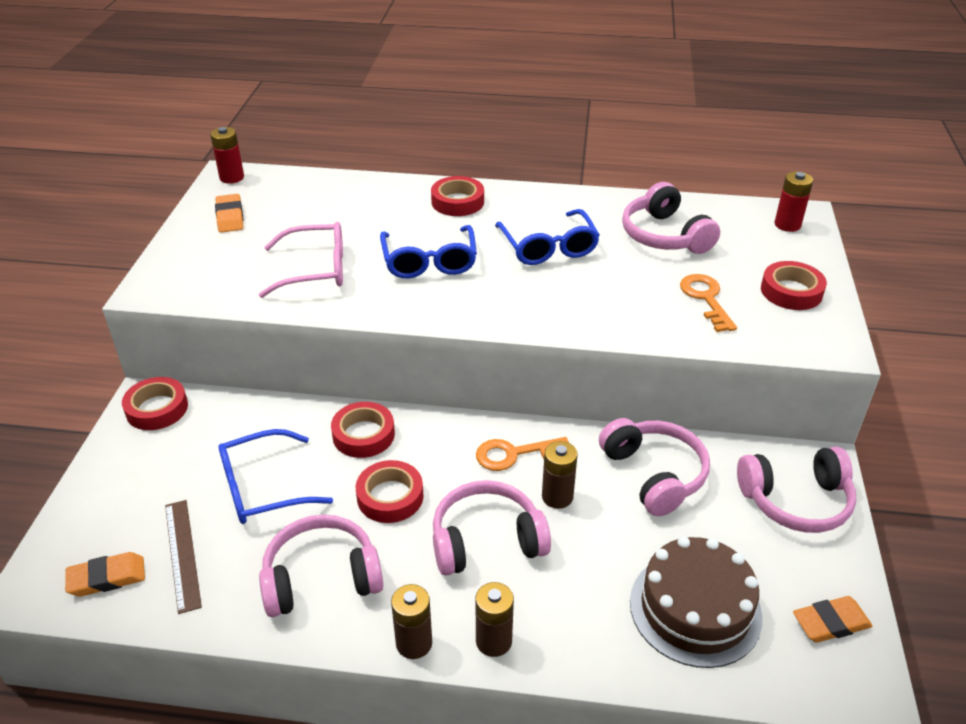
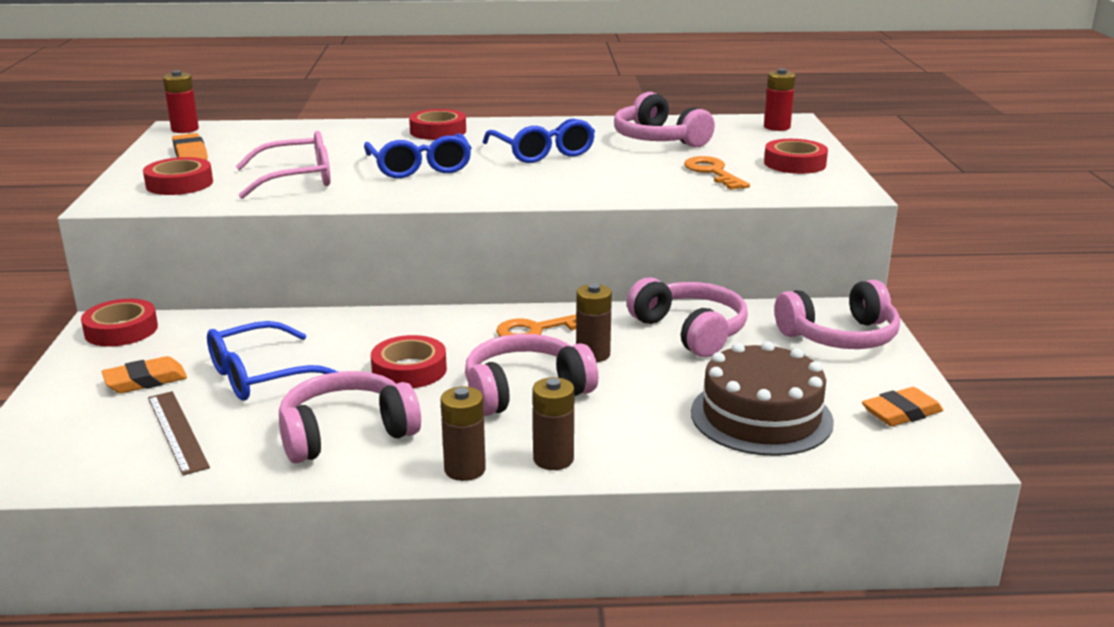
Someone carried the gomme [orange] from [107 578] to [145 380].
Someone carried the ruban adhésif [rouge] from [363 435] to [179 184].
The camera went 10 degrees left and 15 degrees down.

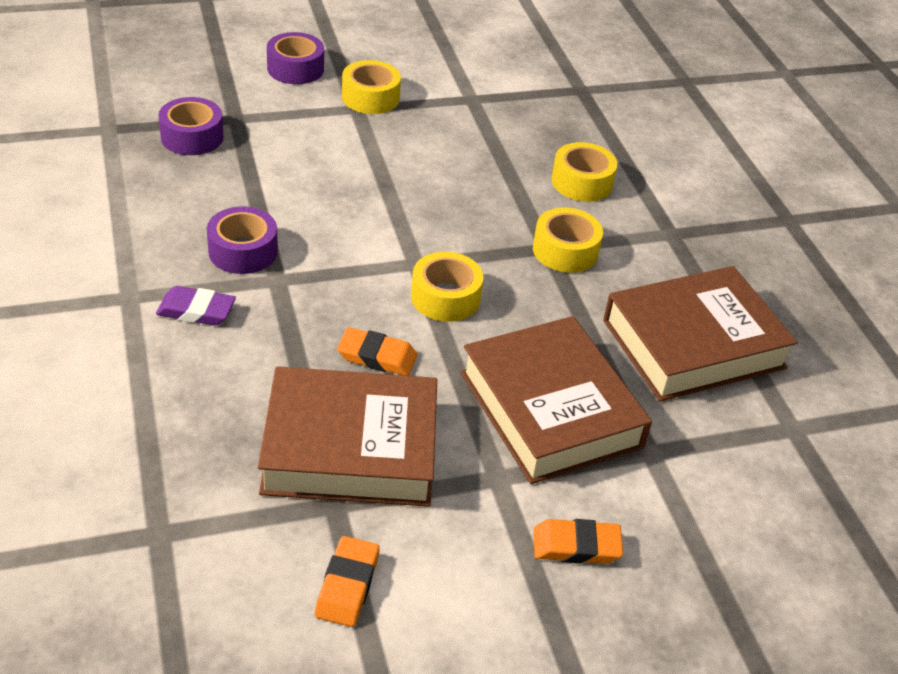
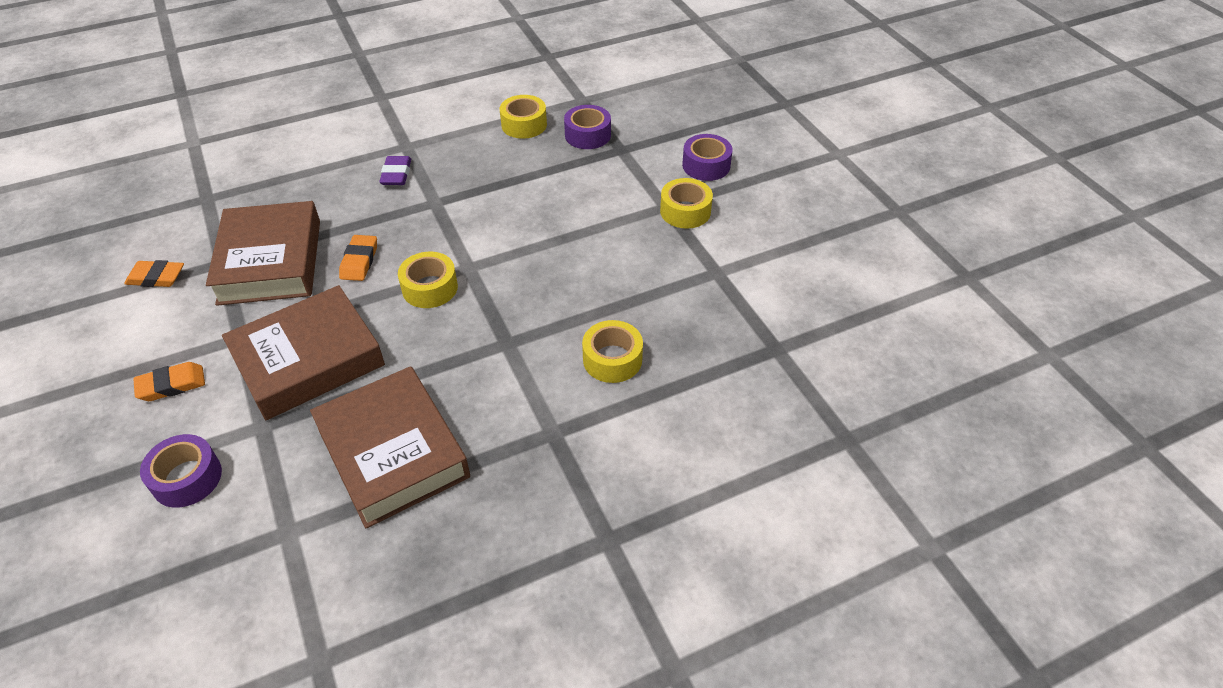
Someone carried the ruban adhésif [violet] from [243 251] to [187 478].
Someone carried the ruban adhésif [jaune] from [565 250] to [524 125].
Someone rotated the gomme [orange] at [576 546] by 75 degrees clockwise.
The camera went 85 degrees right and 5 degrees up.

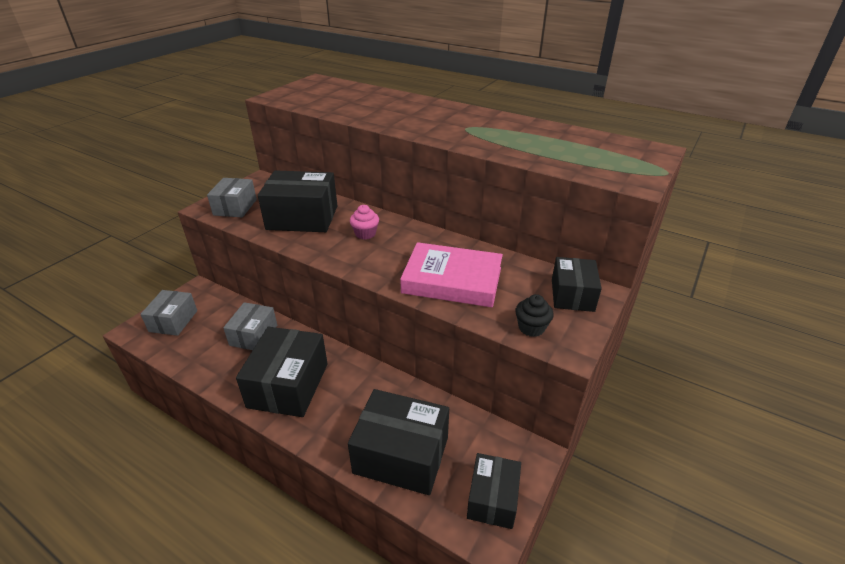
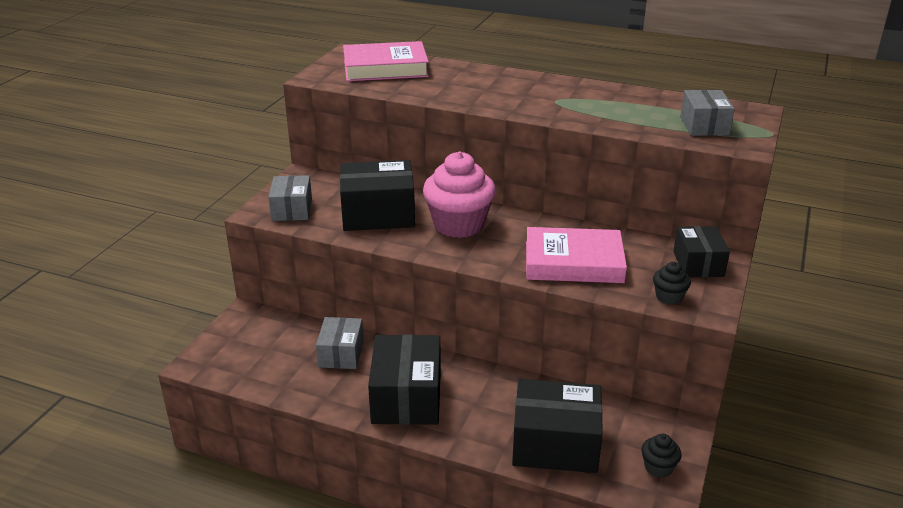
Someone carried the boîte [gris] from [173 321] to [704 126].
Someone scaled the muffin [rose] at [365 234] by 2.18.
Someone swapped the boîte [noir] at [492 499] for the muffin [noir] at [658 467].
Someone put down the livre [rose] at [385 68].
The camera went 10 degrees left and 5 degrees down.

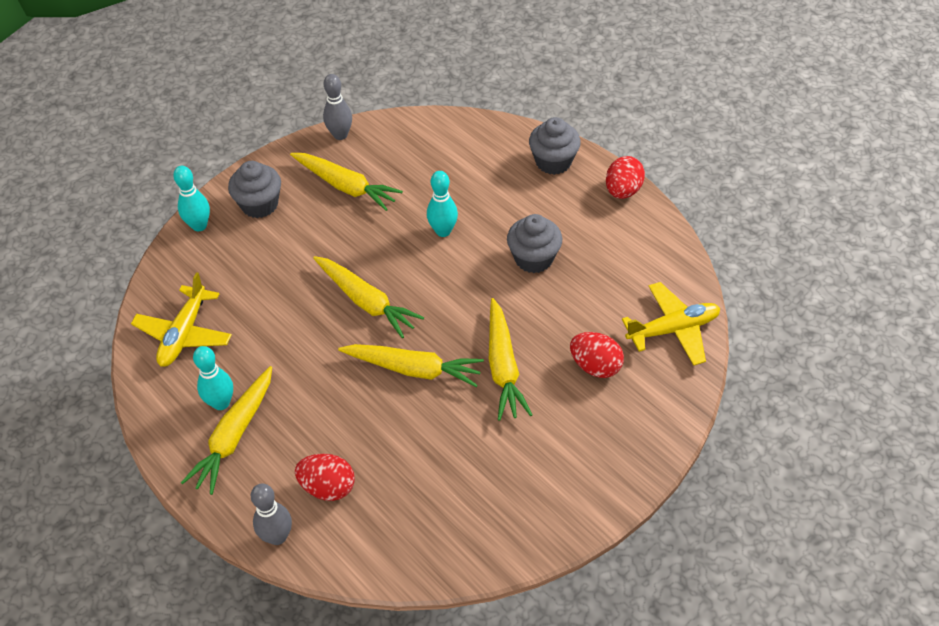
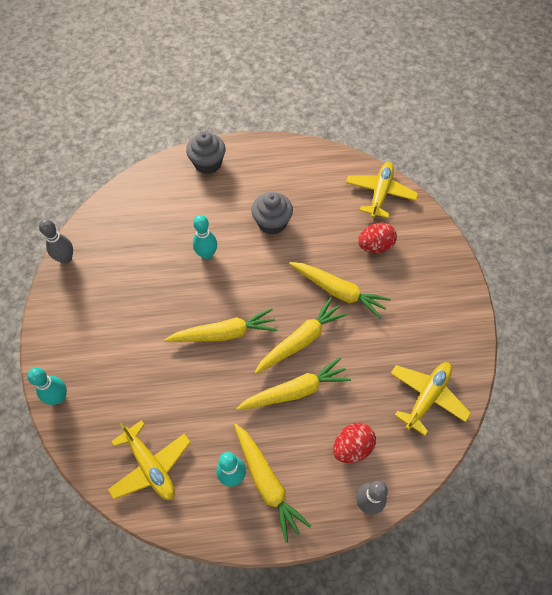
Someone took away the muffin [gris] at [259 204].
Someone carried the carotte [jaune] from [345 186] to [295 391].
Someone took away the œuf [rouge] at [623 191].
Someone put down the avion [jaune] at [427 397].
The camera went 55 degrees left and 10 degrees up.

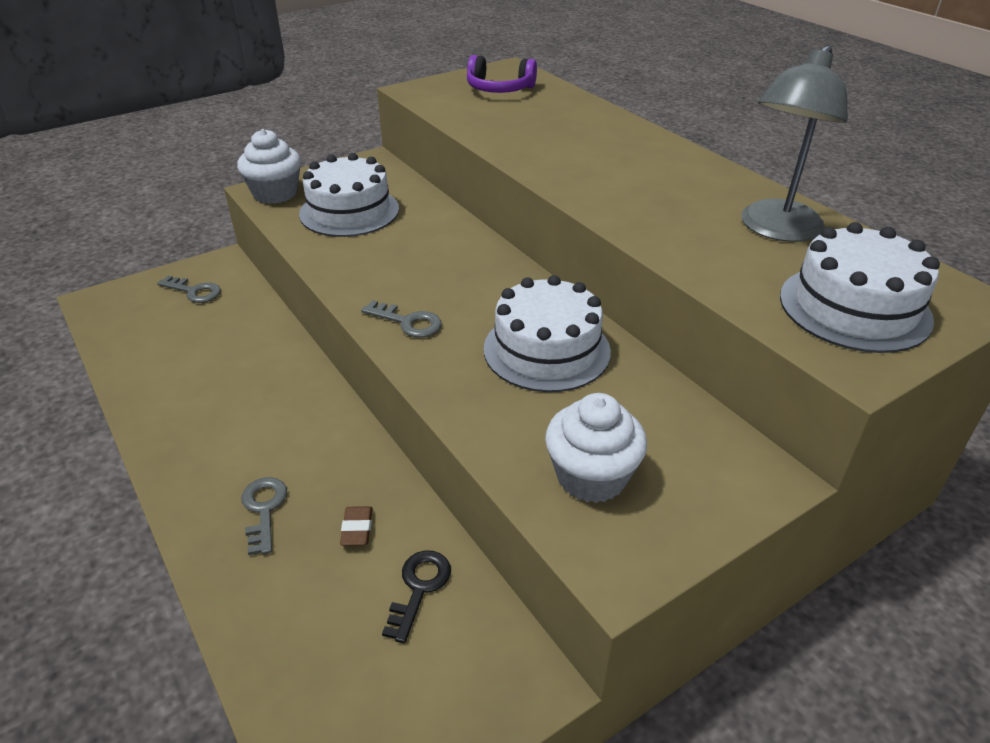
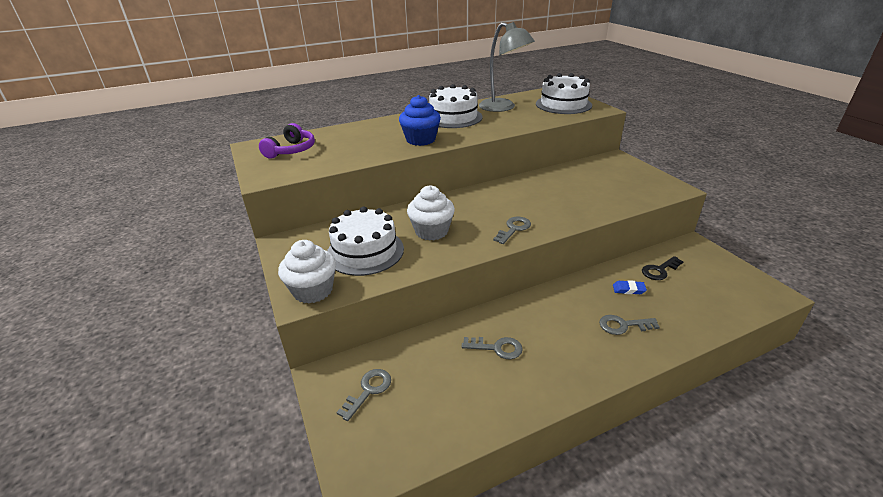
Someone repainted the gomme [marron] at [357 529], which became the gomme [bleu] at [628 289].
Someone rotated the clé [noir] at [419 588] by 60 degrees counterclockwise.
Someone carried the gâteau [blanc] from [546 350] to [453 117].
Someone carried the muffin [blanc] from [591 477] to [431 231].
Someone put down the muffin [bleu] at [421 140].
Someone put down the clé [gris] at [497 348].
The camera went 80 degrees left and 5 degrees down.

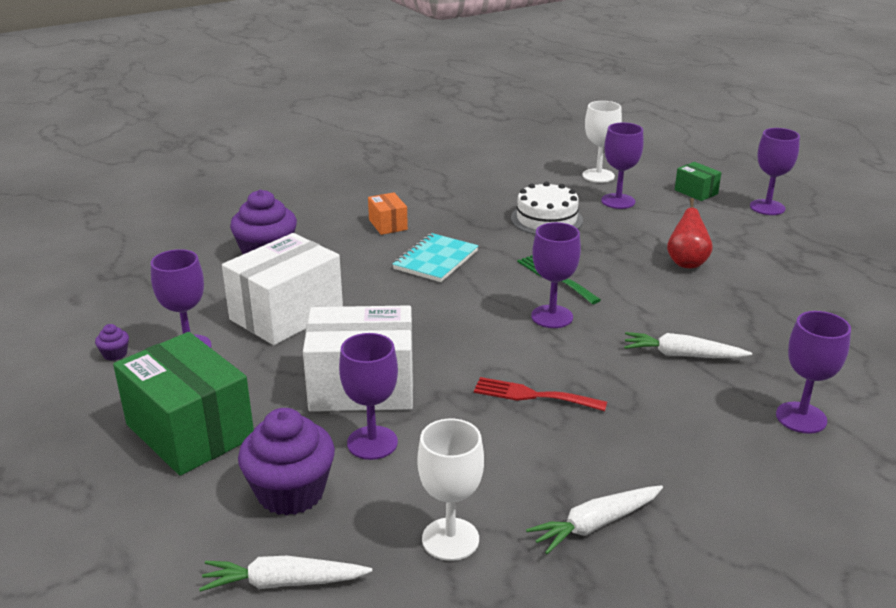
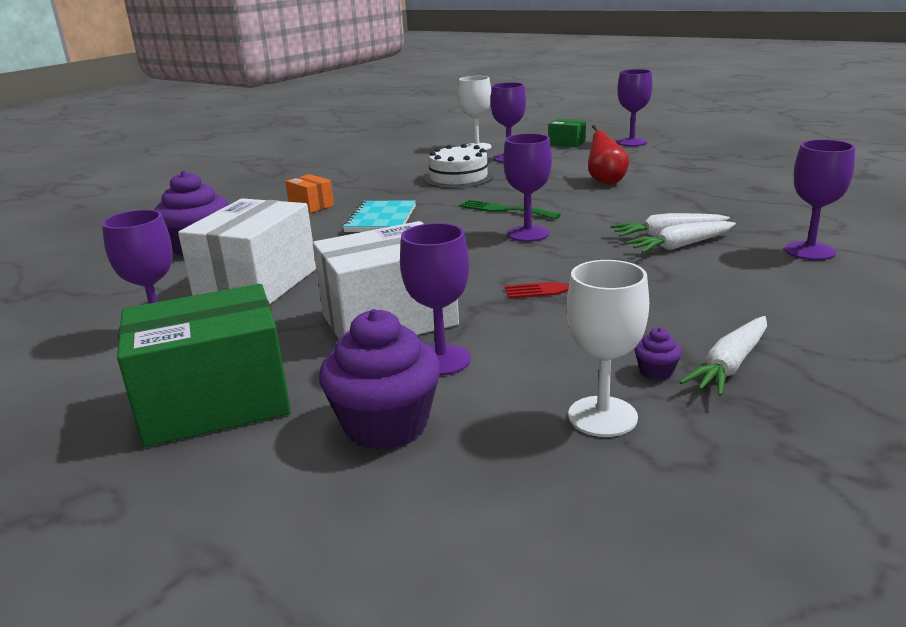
Someone carried the muffin [violet] from [115 354] to [656 372].
Someone rotated the boîte [vert] at [189 431] by 45 degrees counterclockwise.
Someone carried the carotte [blanc] from [283 583] to [681 246].
The camera went 20 degrees left and 5 degrees down.

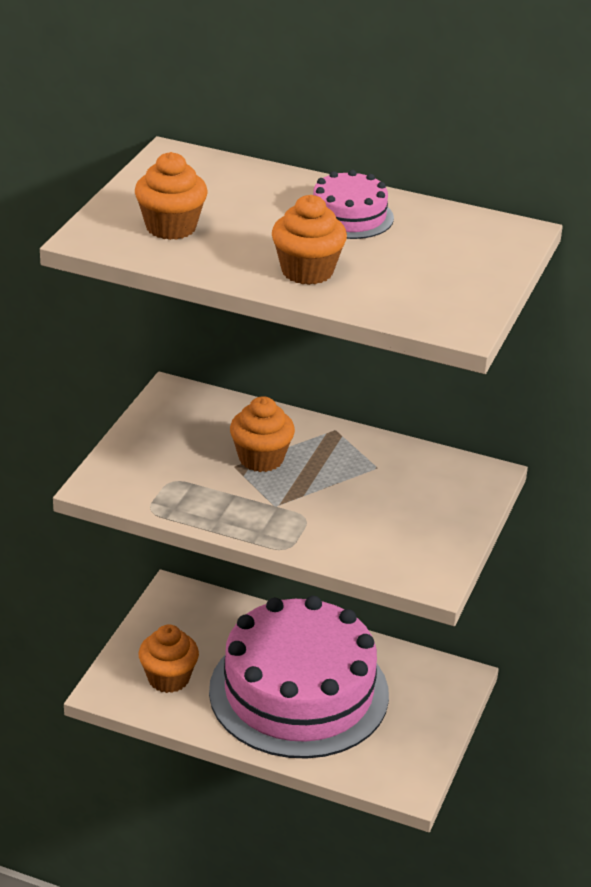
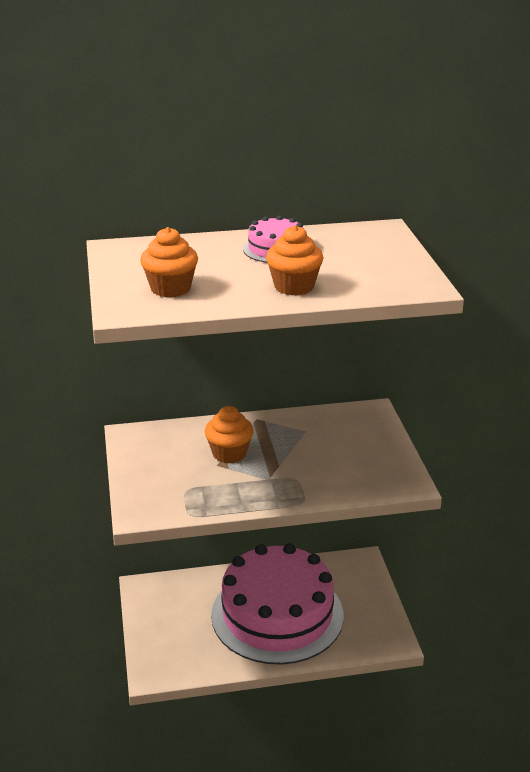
Someone took away the muffin [orange] at [168 678].
The camera went 30 degrees left and 5 degrees down.

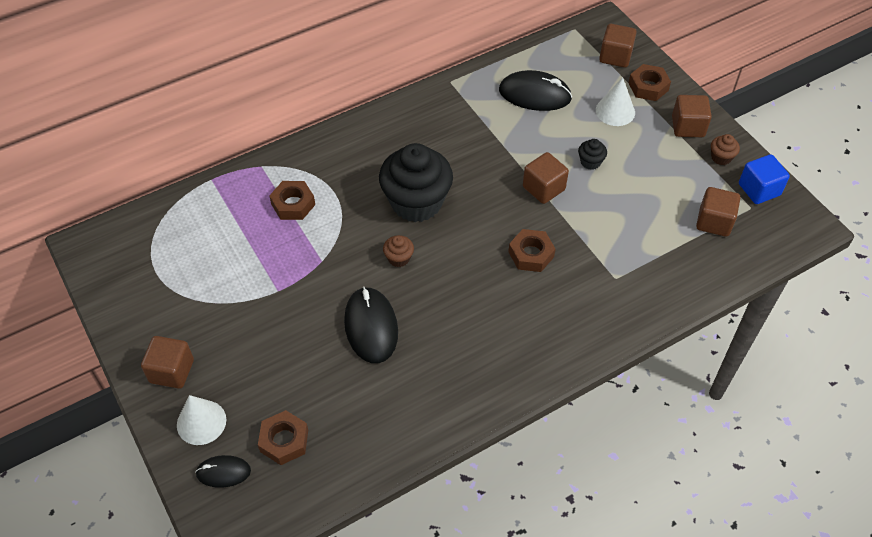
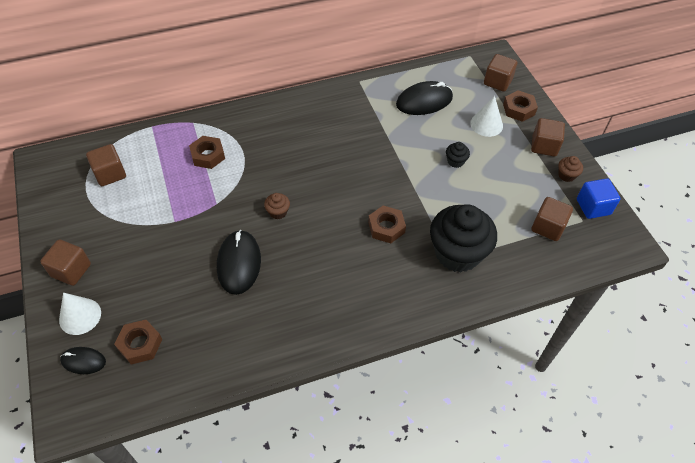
Someone carried the muffin [noir] from [416 202] to [457 253].
Someone rotated the souris [noir] at [535 94] by 45 degrees counterclockwise.
Someone carried the cube [marron] from [543 188] to [110 174].
The camera went 10 degrees right and 0 degrees up.

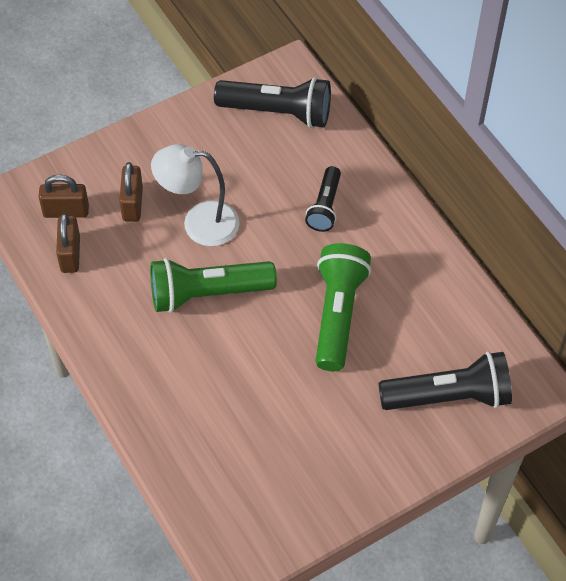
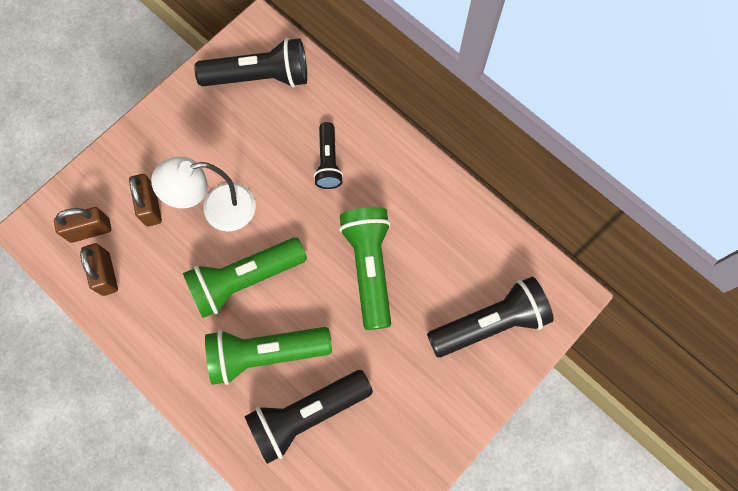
Someone put down the lampe de poche [vert] at [265 354].
Someone put down the lampe de poche [noir] at [307 415].
The camera went 15 degrees left and 15 degrees up.

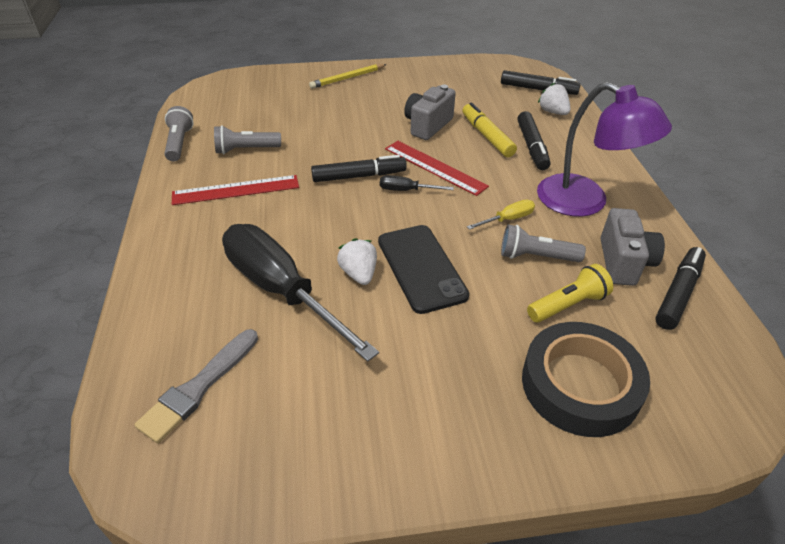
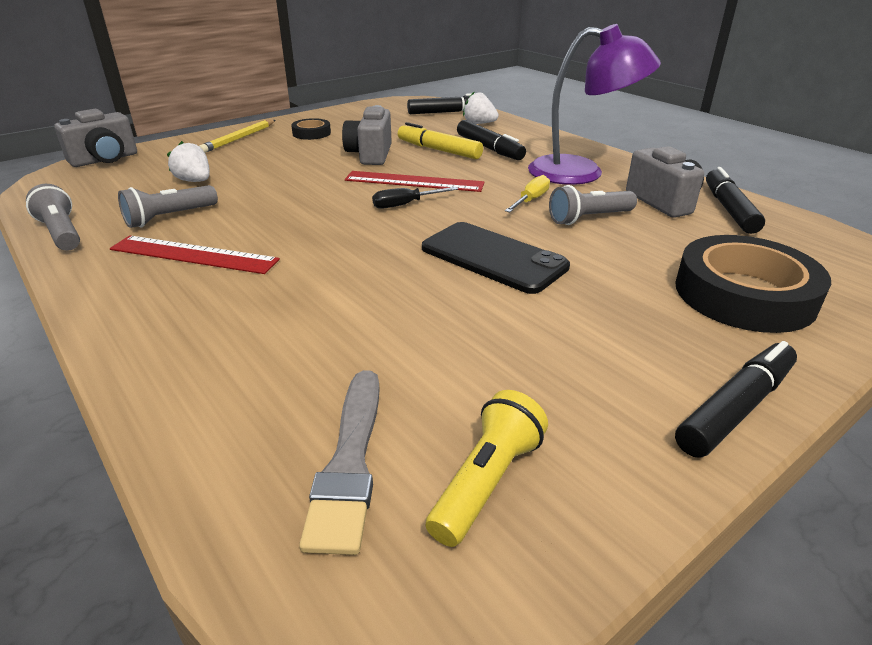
Someone rotated the règle [rouge] at [236 190] by 60 degrees clockwise.
Someone took away the tournevis [noir] at [281 290].
Someone carried the feutre [noir] from [359 176] to [736 408].
Someone carried the fraise [blanc] from [359 274] to [194 181].
Someone carried the lampe de poche [jaune] from [568 304] to [487 481].
Someone put down the appareil photo [gris] at [105 160].
Someone put down the ruban adhésif [noir] at [311 133].
The camera went 30 degrees left and 10 degrees down.

